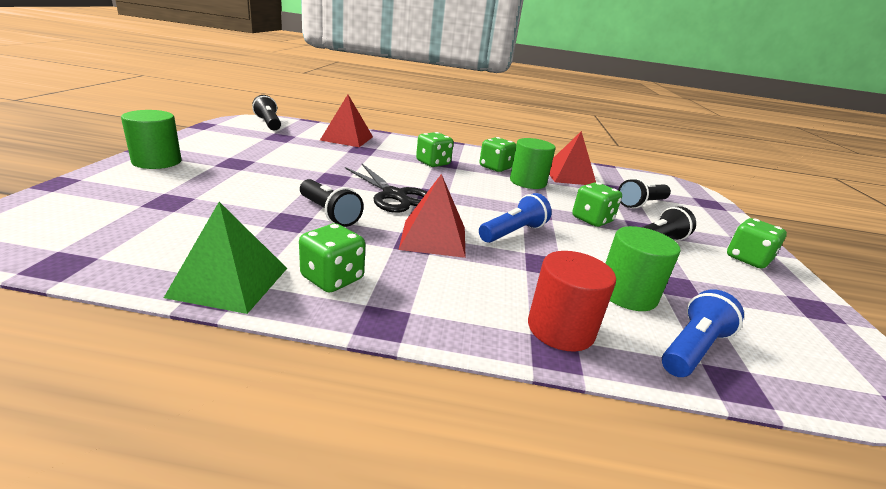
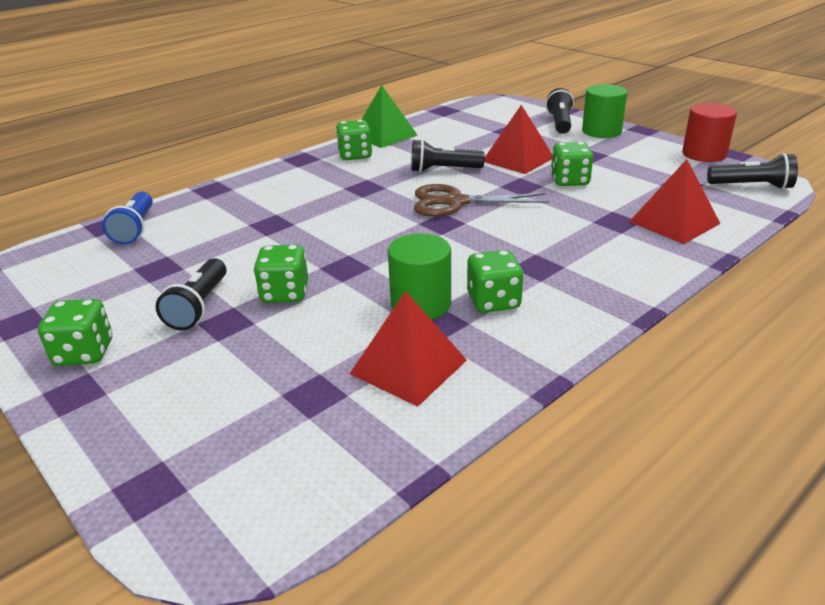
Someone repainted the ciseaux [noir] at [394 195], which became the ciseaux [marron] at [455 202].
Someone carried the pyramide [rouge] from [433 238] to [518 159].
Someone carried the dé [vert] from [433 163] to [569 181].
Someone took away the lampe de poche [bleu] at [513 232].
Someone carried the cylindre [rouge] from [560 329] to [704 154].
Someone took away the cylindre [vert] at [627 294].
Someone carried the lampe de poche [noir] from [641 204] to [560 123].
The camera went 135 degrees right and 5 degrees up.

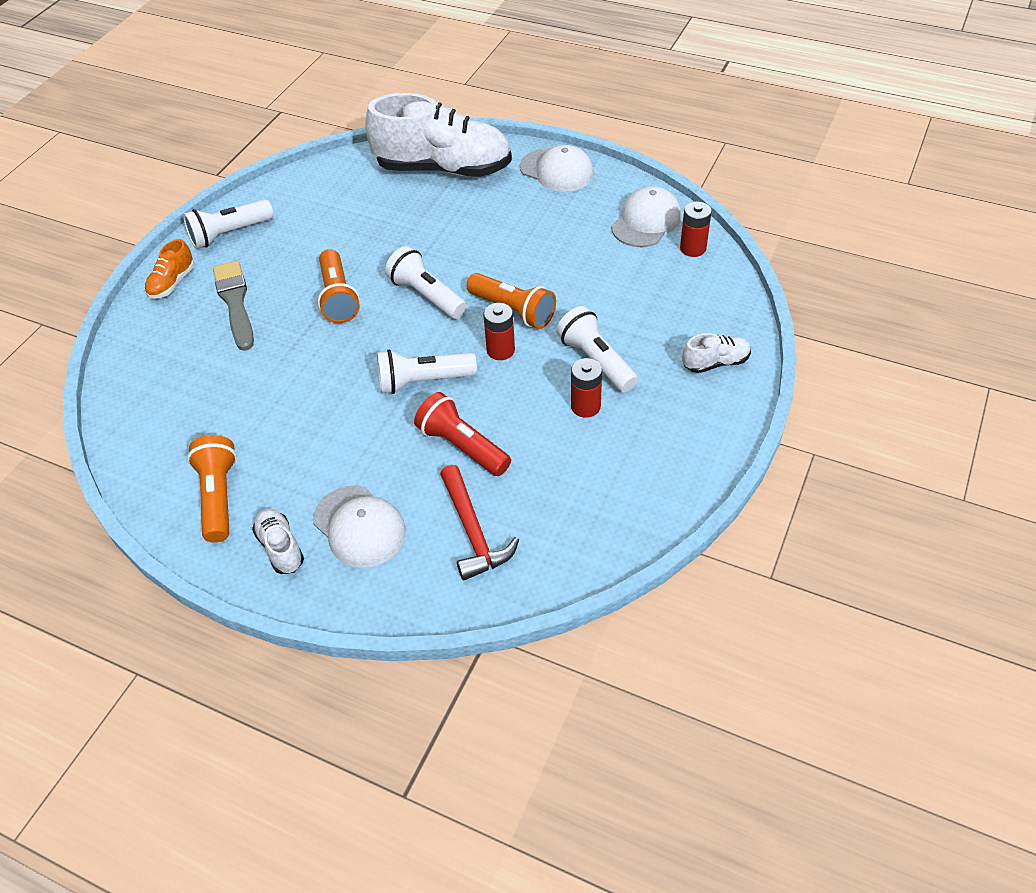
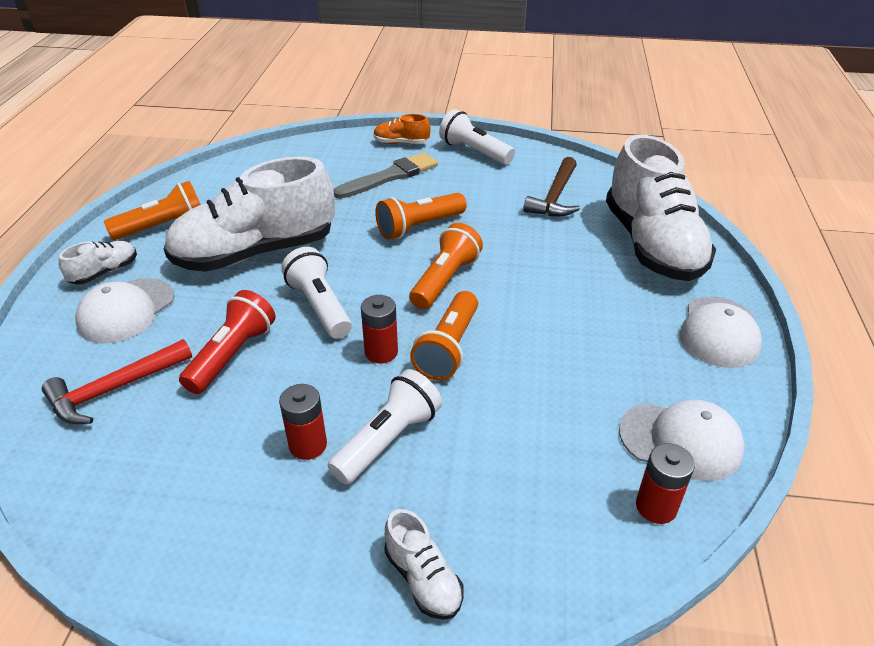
Someone repainted the lampe de poche [blanc] at [427 296], which became the lampe de poche [orange] at [445 280].
Someone put down the chaussure [blanc] at [255 253].
Someone put down the marteau [marron] at [555 197].
The camera went 70 degrees right and 10 degrees down.

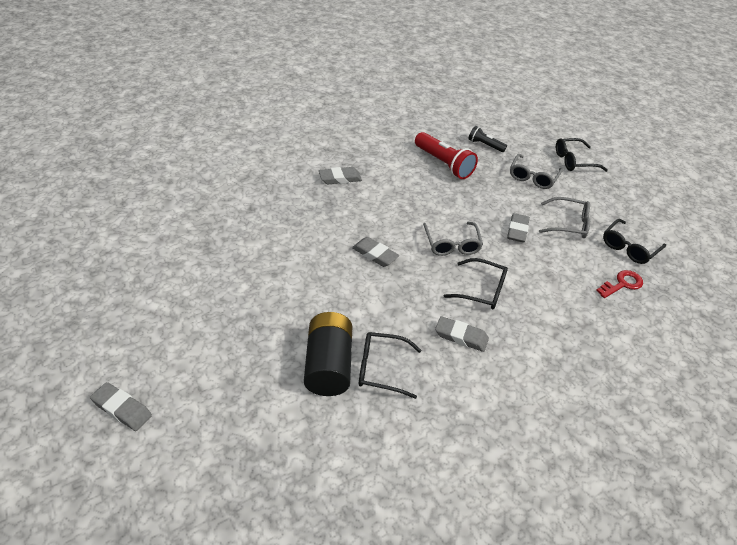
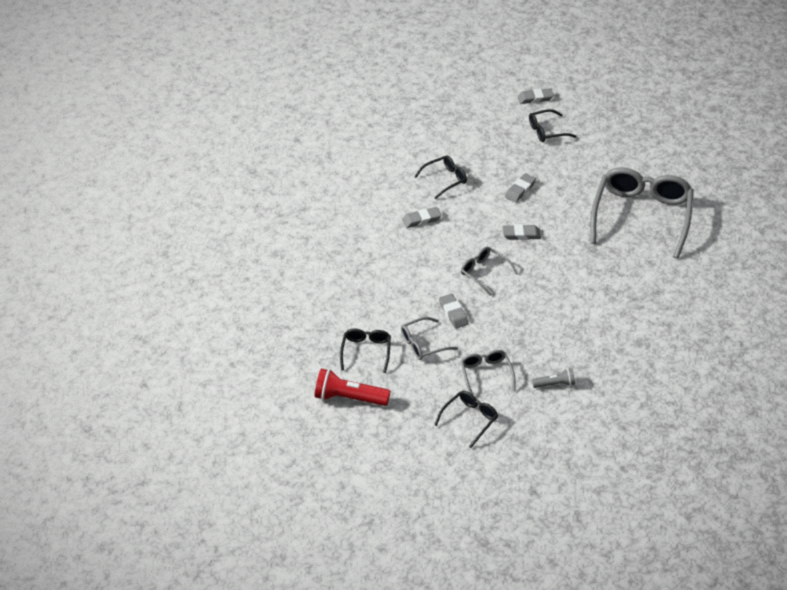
Someone took away the pile [noir] at [328 365].
Someone carried the gomme [gris] from [340 178] to [520 190].
Someone carried the lampe de poche [rouge] from [444 164] to [349 398].
Someone carried the lunettes [noir] from [481 290] to [547 131].
Someone repainted the lampe de poche [noir] at [485 145], which became the lampe de poche [gris] at [555 384].
Someone took away the clé [rouge] at [622 284].
Someone put down the lunettes [gris] at [641 216].
The camera went 145 degrees right and 0 degrees up.

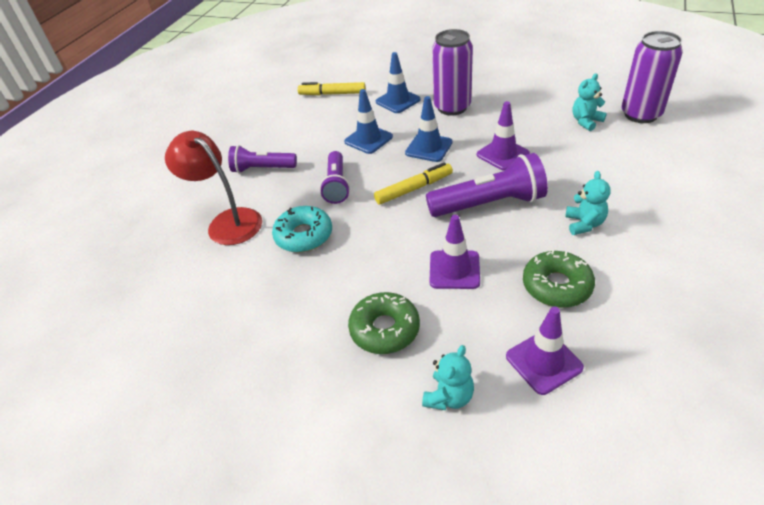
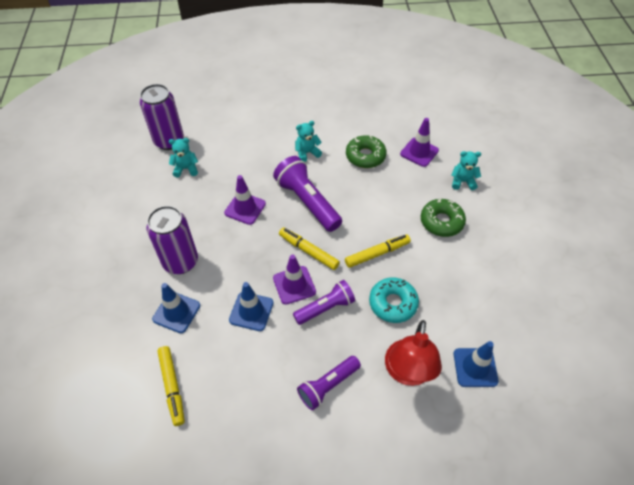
Someone rotated the lampe de poche [violet] at [262 169] by 75 degrees clockwise.
Someone carried the cône de chantier [bleu] from [428 148] to [475 367].
Someone carried the cône de chantier [violet] from [454 270] to [294 285].
Someone rotated the ours en peluche [turquoise] at [586 121] by 150 degrees clockwise.
Someone put down the feutre [jaune] at [377 253].
The camera went 120 degrees left and 10 degrees up.

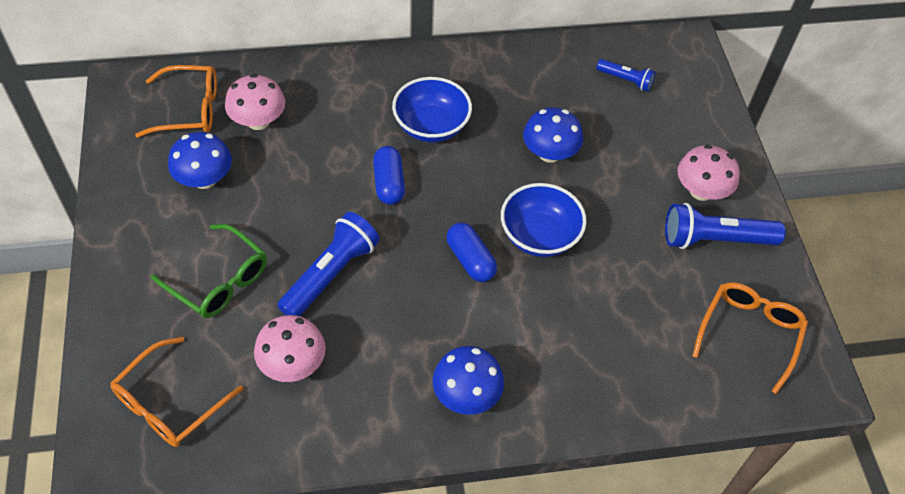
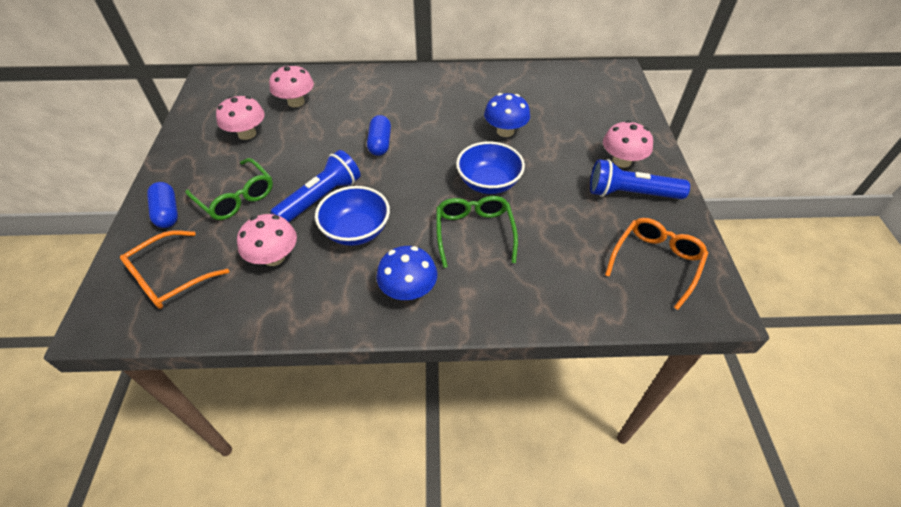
Someone took away the lunettes [orange] at [189 109].
Someone repainted the champignon [bleu] at [204 179], which became the champignon [rose] at [247 134].
Someone carried the bol [bleu] from [431 126] to [356 231].
Someone carried the gélule [bleu] from [470 260] to [167 213].
Someone took away the lampe de poche [bleu] at [625 80].
Someone put down the lunettes [vert] at [474 233].
The camera went 10 degrees right and 5 degrees down.

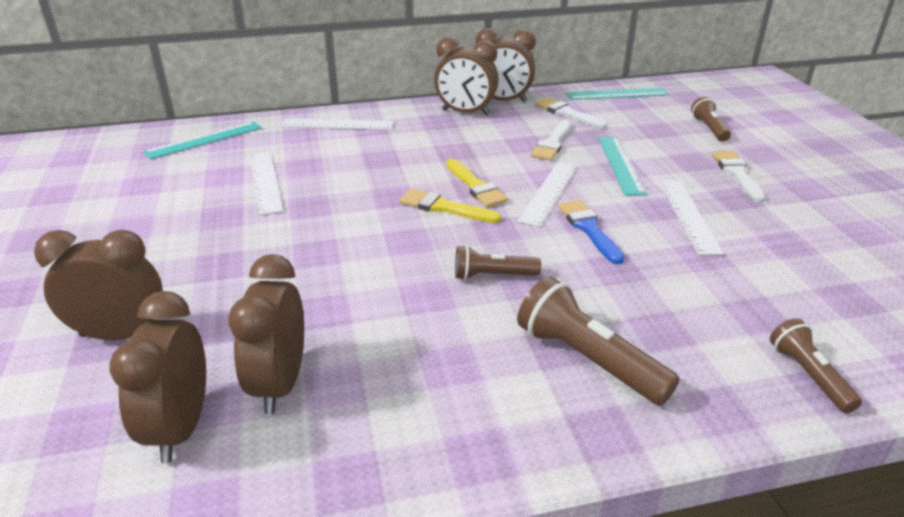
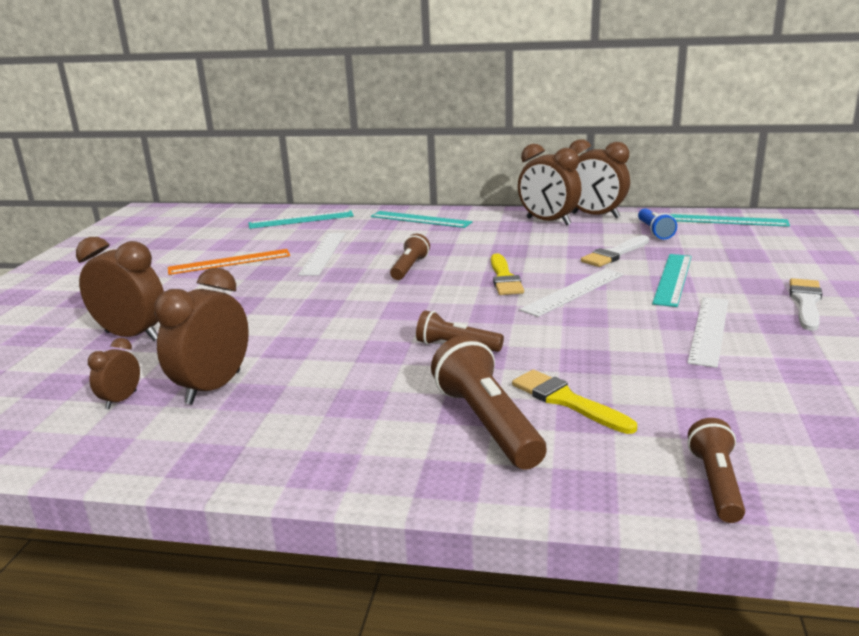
Someone scaled the réveil [marron] at [180 428] by 0.52.
Someone repainted the règle [blanc] at [337 124], which became the règle [turquoise] at [420 219].
Someone carried the pinceau [jaune] from [444 207] to [567 401].
Someone swapped the pinceau [blanc] at [567 113] for the lampe de poche [bleu] at [654 231].
Someone took away the pinceau [bleu] at [589 229].
Someone carried the lampe de poche [marron] from [709 129] to [410 268].
Someone put down the règle [orange] at [229 262].
The camera went 25 degrees right and 10 degrees down.

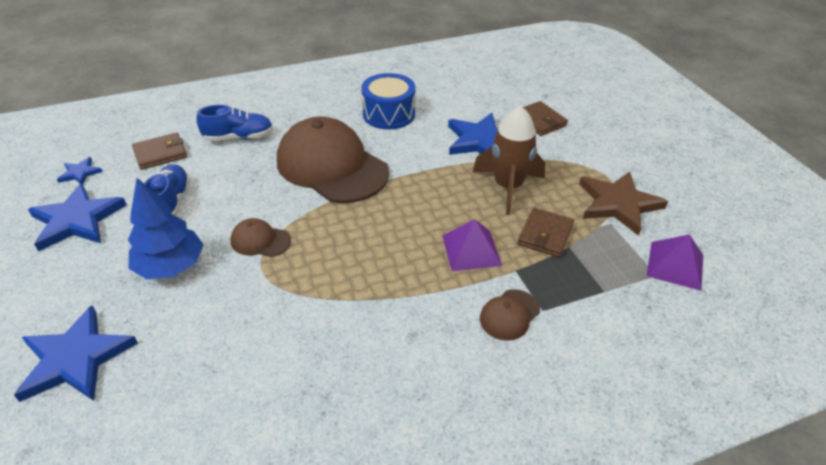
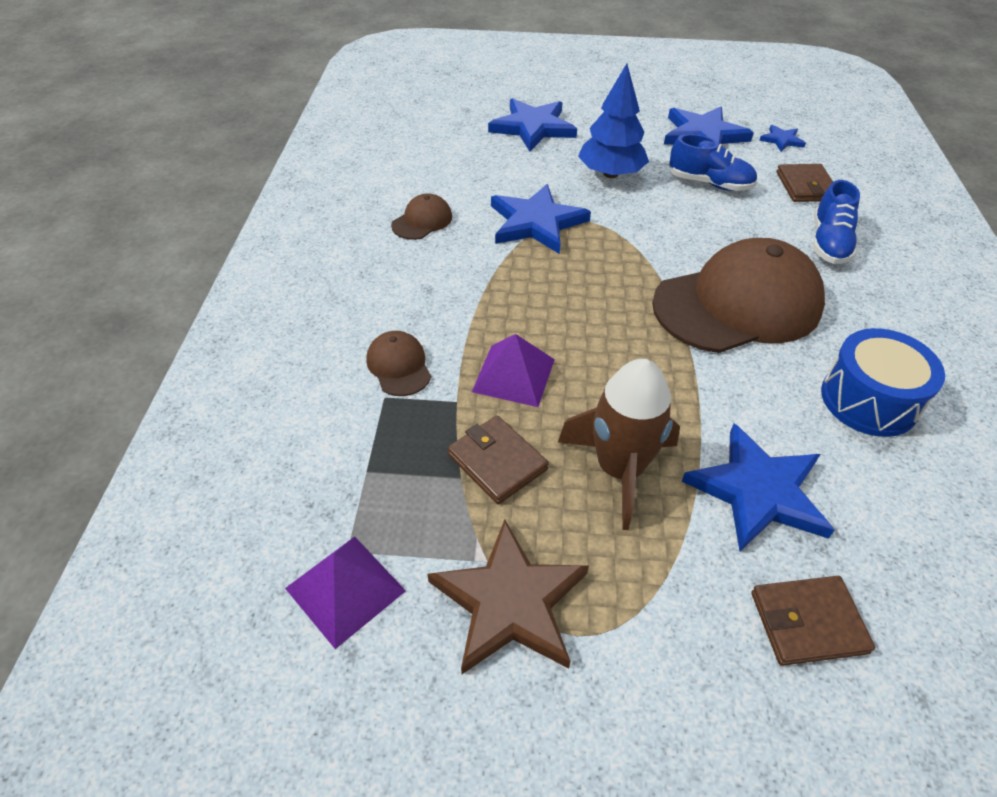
Someone carried the casquette [marron] from [260 240] to [422 221].
Someone put down the étoile [bleu] at [536 222].
The camera went 115 degrees right and 5 degrees up.

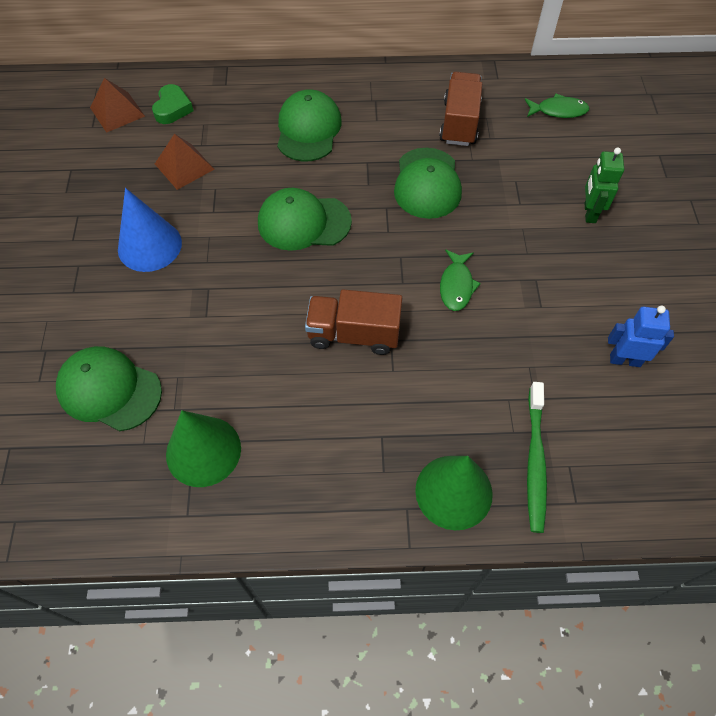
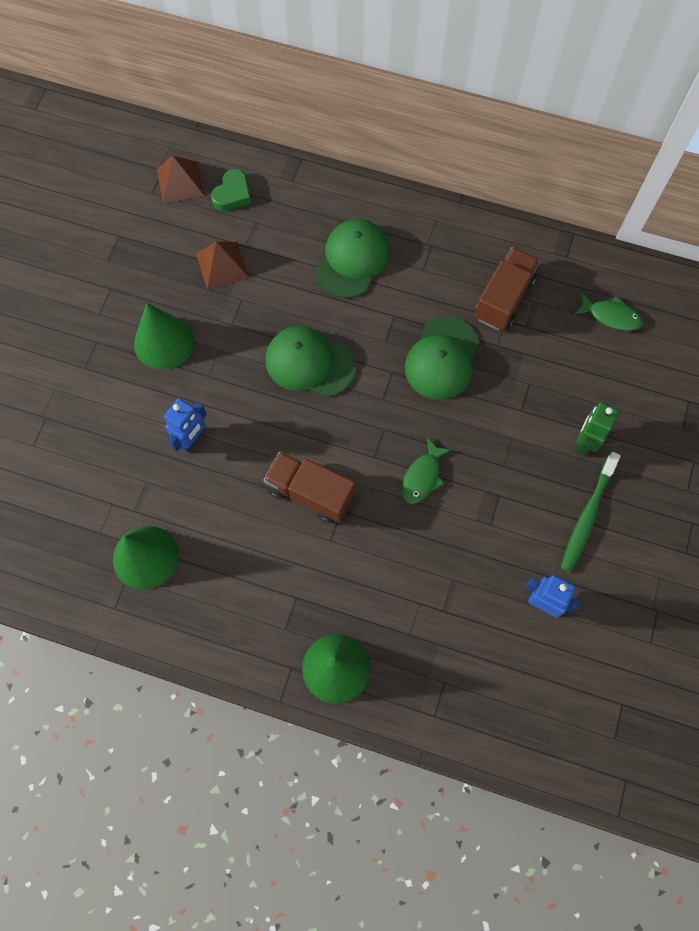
Someone took away the casquette [vert] at [109 390].
Someone repainted the cône [bleu] at [149 245], which became the cône [vert] at [164 342].
Someone carried the brosse à dents [vert] from [535 461] to [587 516].
Someone put down the robot [bleu] at [192 440].
The camera went 20 degrees right and 10 degrees up.

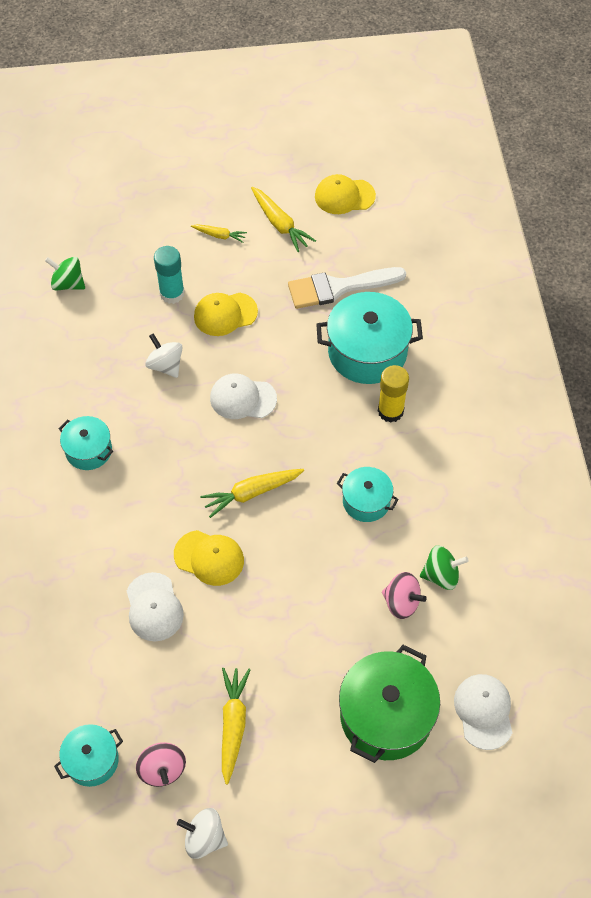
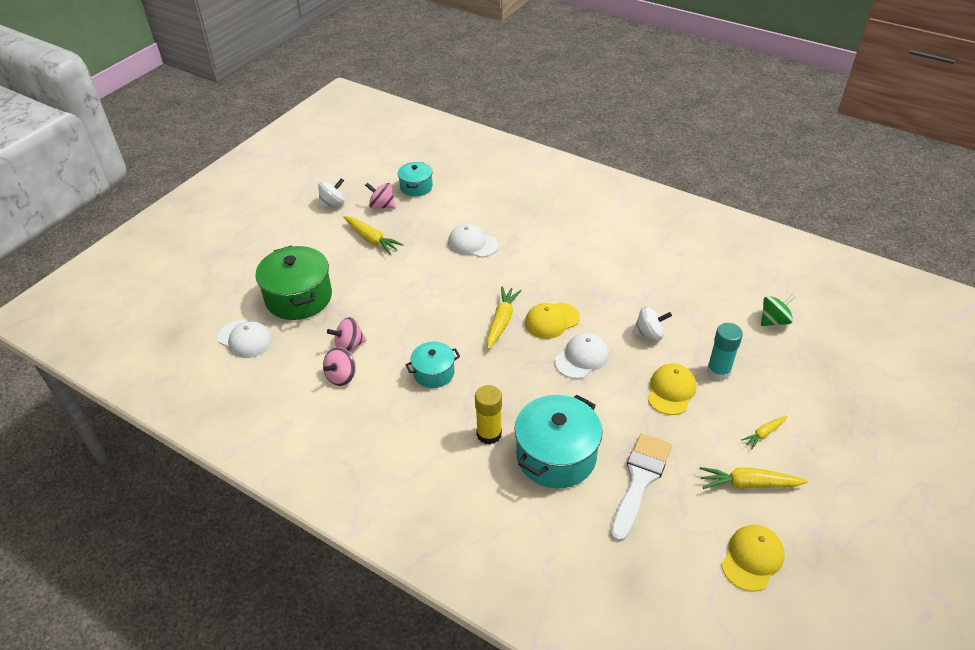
Someone took away the marmite [turquoise] at [89 450].
Someone carried the casquette [jaune] from [209 558] to [551 321].
Someone repainted the toupie [vert] at [441 575], which became the toupie [rose] at [341 376].
The camera went 130 degrees right and 15 degrees down.

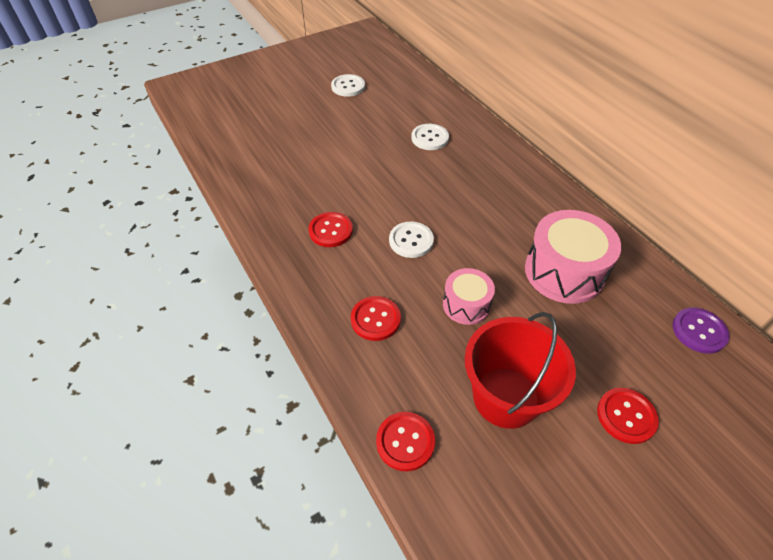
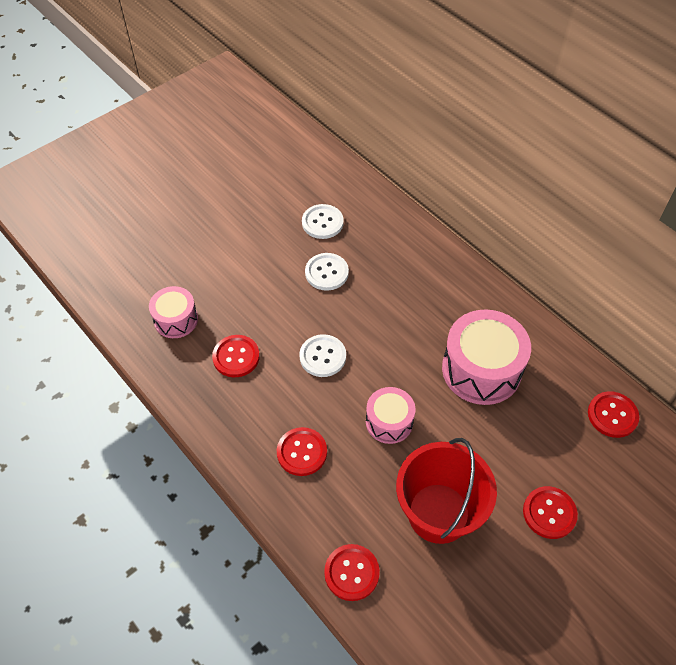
Someone carried the bouton [blanc] from [348 87] to [326 273].
Someone repainted the bouton [violet] at [699 331], which became the bouton [rouge] at [612 415].
Someone put down the tambour [rose] at [176 320].
The camera went 10 degrees left and 5 degrees up.

